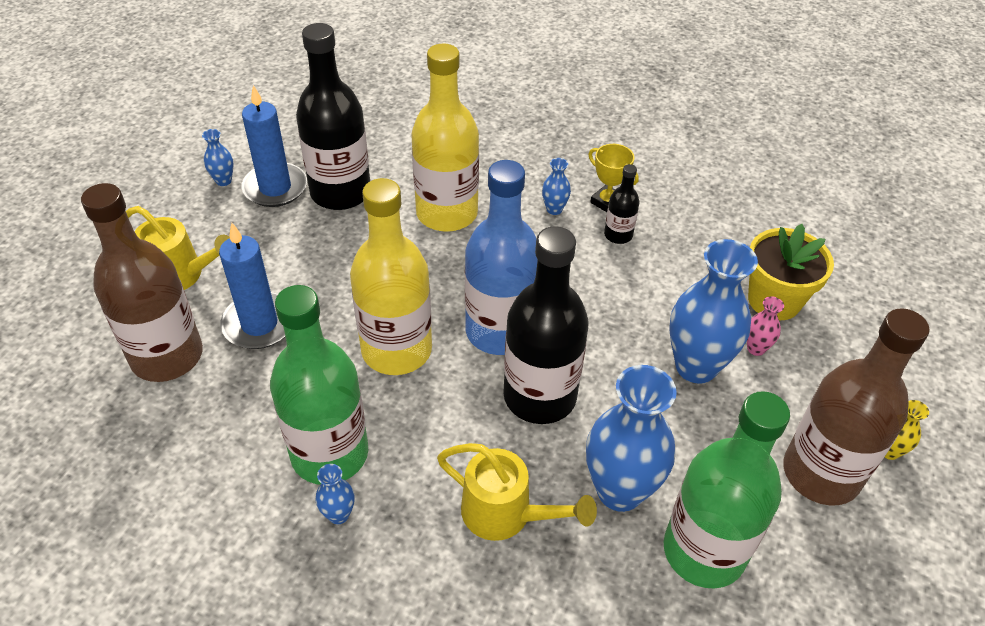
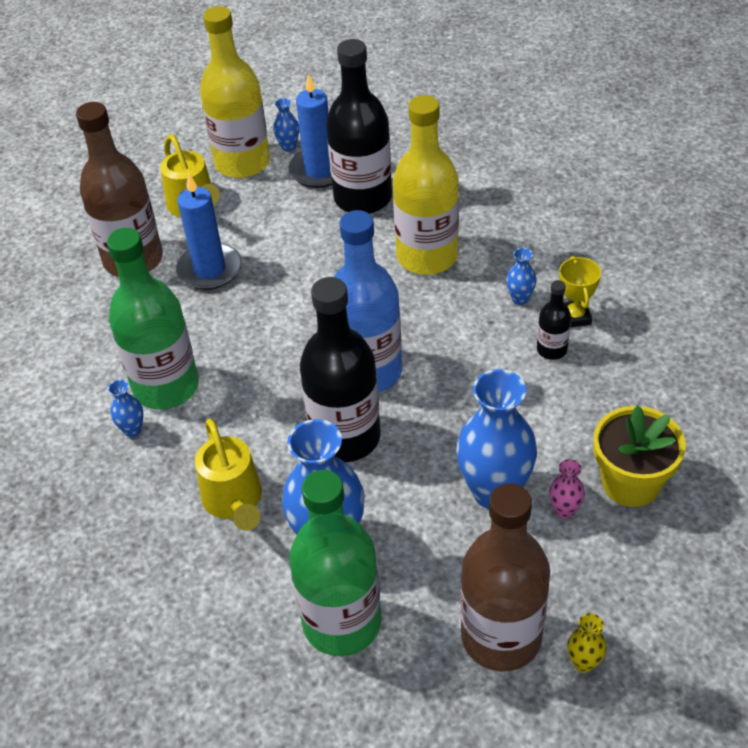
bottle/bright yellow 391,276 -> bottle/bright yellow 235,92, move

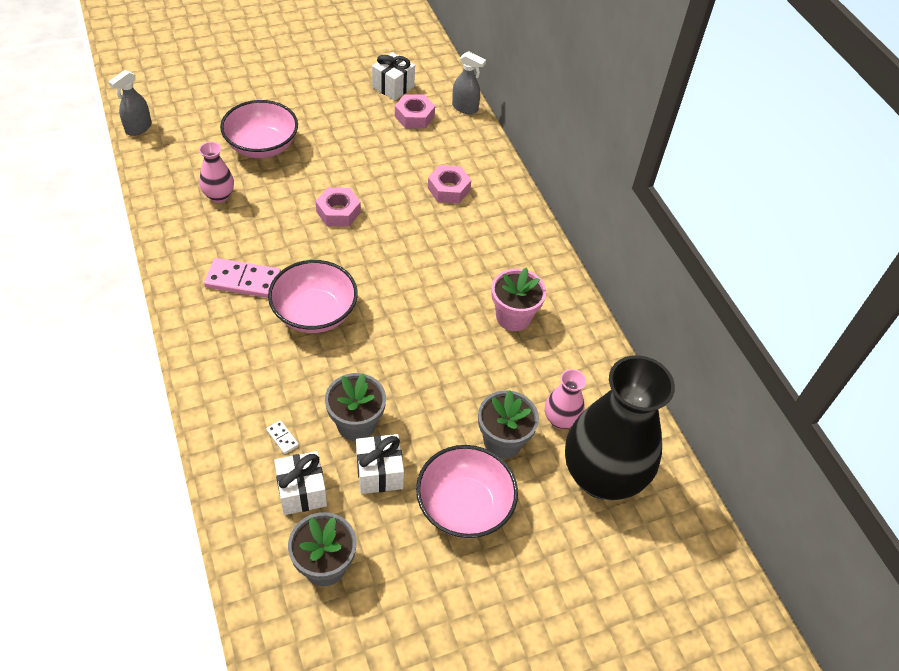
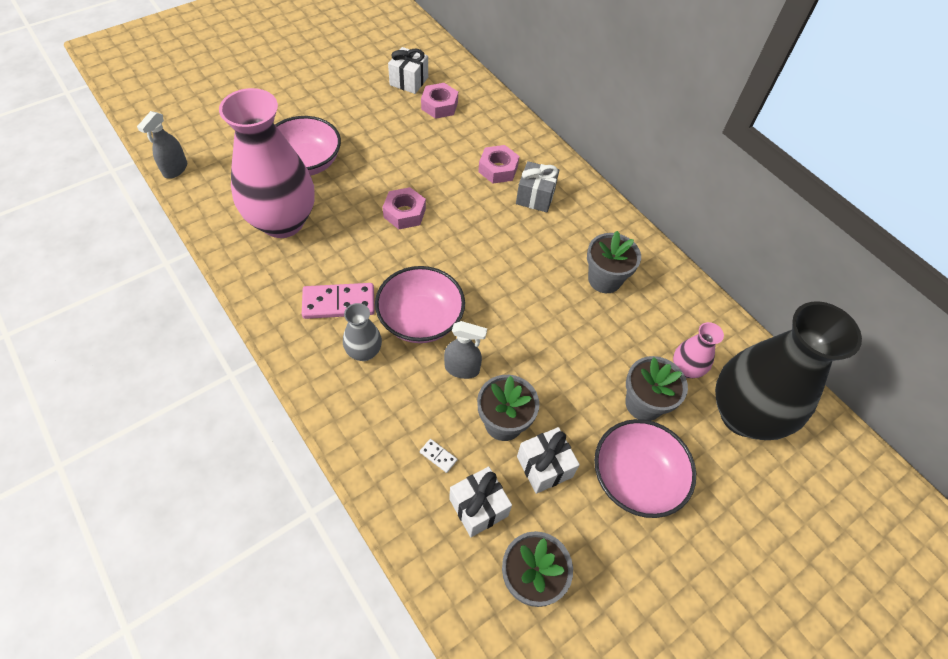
none -> flower vase/ash-grey 362,332
none -> gift/ash-grey 537,186
sprayer/ash-grey 469,82 -> sprayer/ash-grey 465,350, move
plant pot/rosy 518,299 -> plant pot/ash-grey 614,262
flower vase/rosy 216,172 -> flower vase/rosy 266,163, x2.25

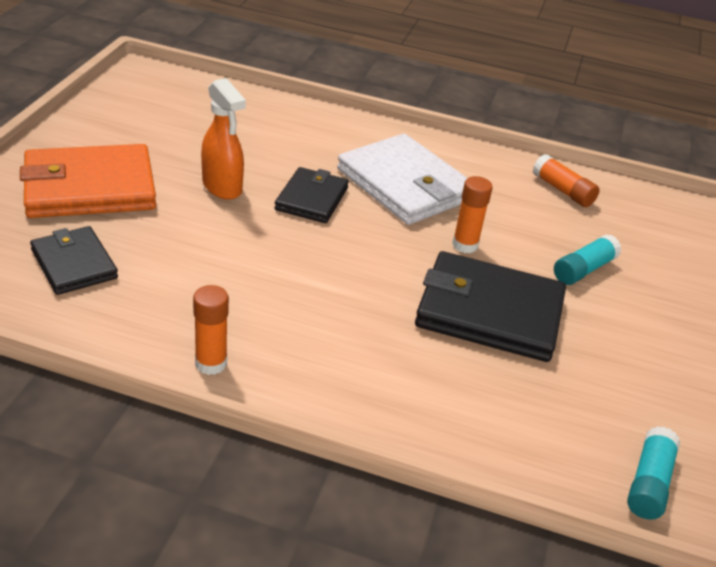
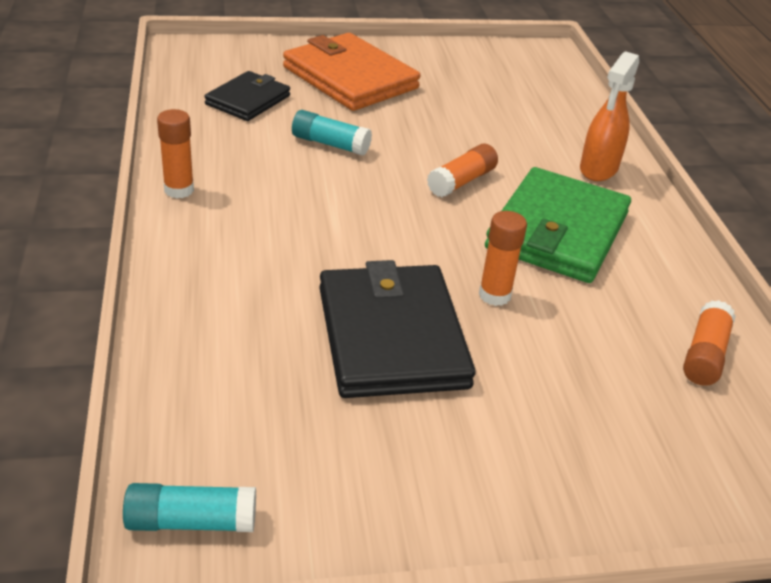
sprayer/bright orange 223,139 -> sprayer/bright orange 609,116, move
stick of glue/turquoise 588,259 -> stick of glue/turquoise 332,133, move
card wallet/black 312,195 -> stick of glue/bright orange 462,170
card wallet/snow-white 402,179 -> card wallet/green 558,225

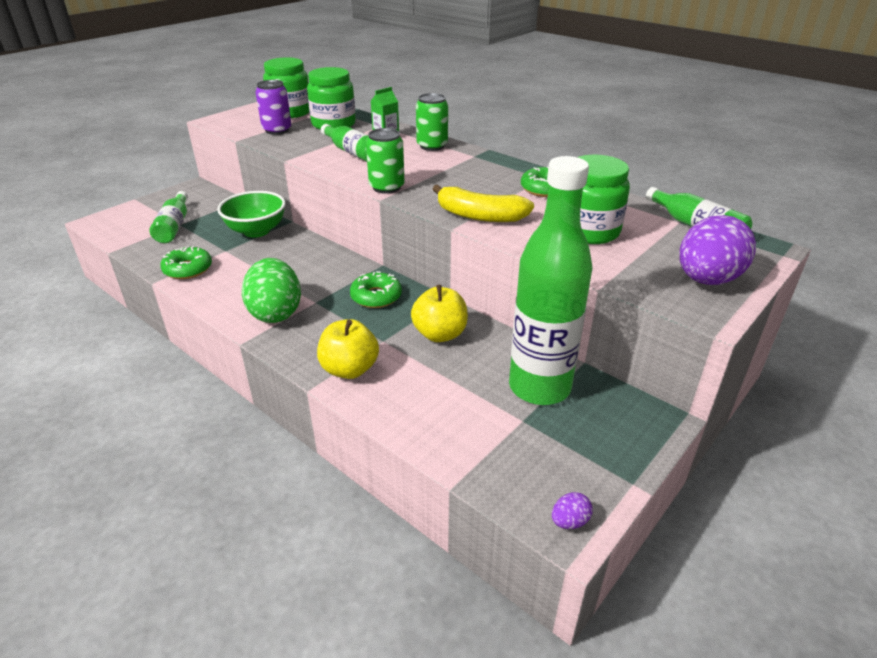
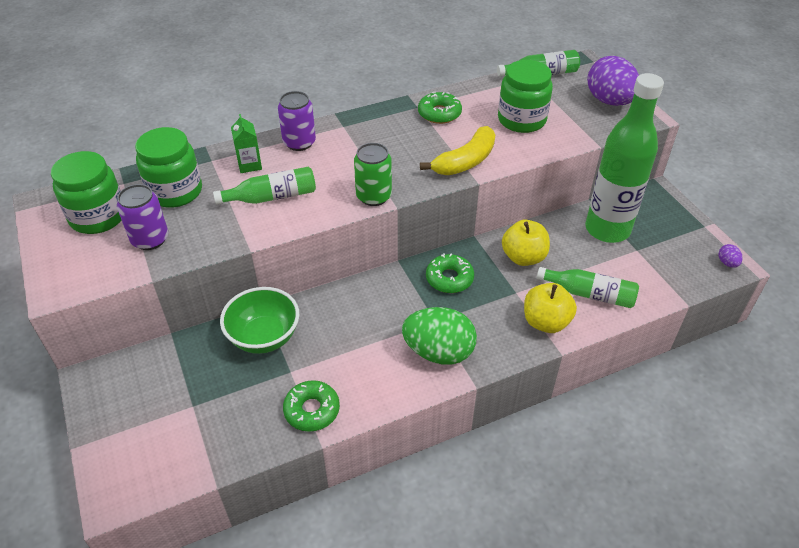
bottle/green 168,217 -> bottle/green 588,287, move
soda can/green 432,122 -> soda can/purple 297,121

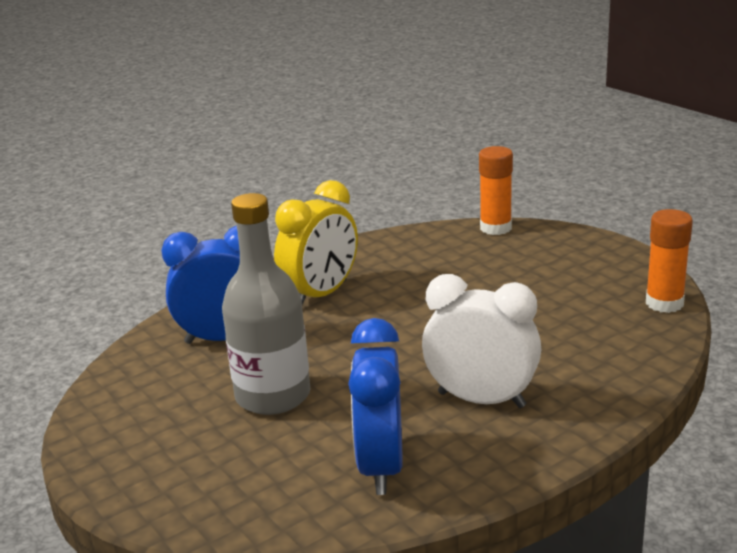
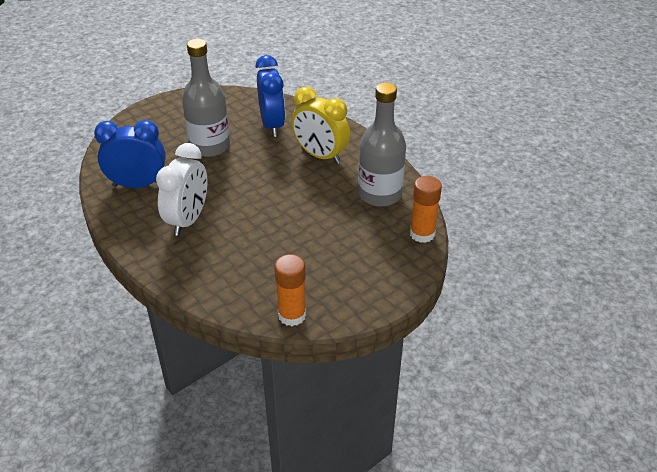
none -> bottle/ash-grey 382,145

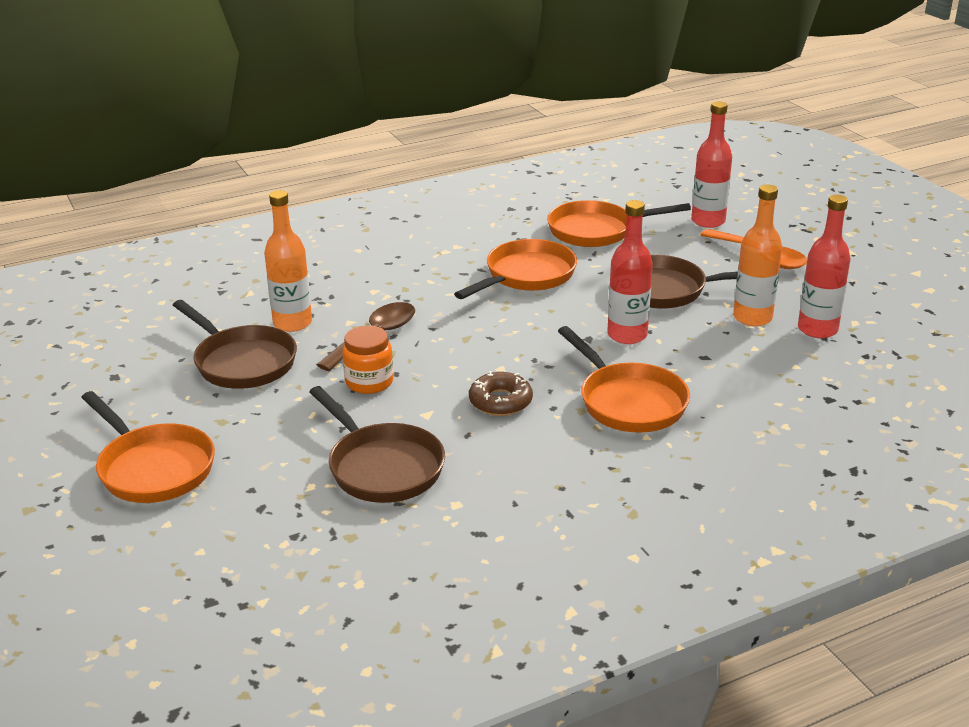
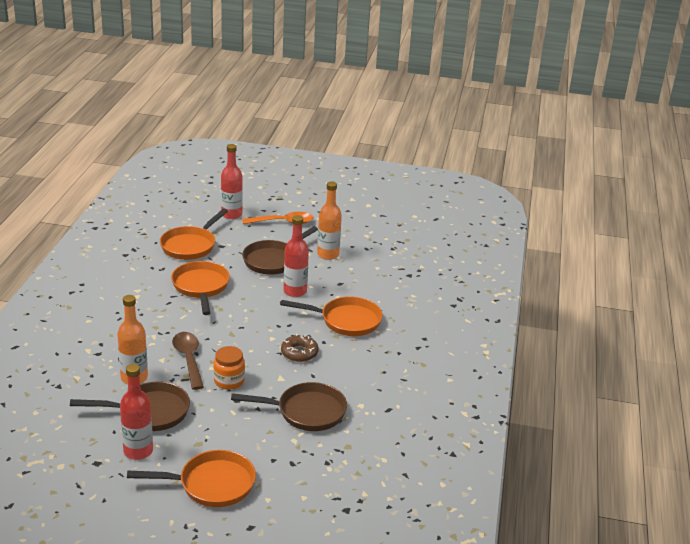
bottle/scarlet 824,266 -> bottle/scarlet 136,412, move

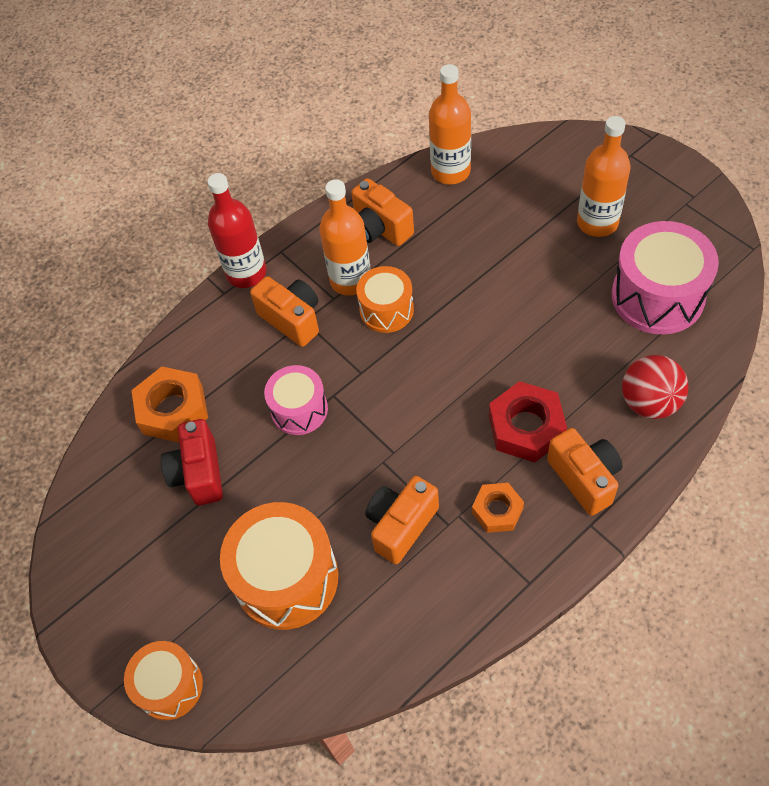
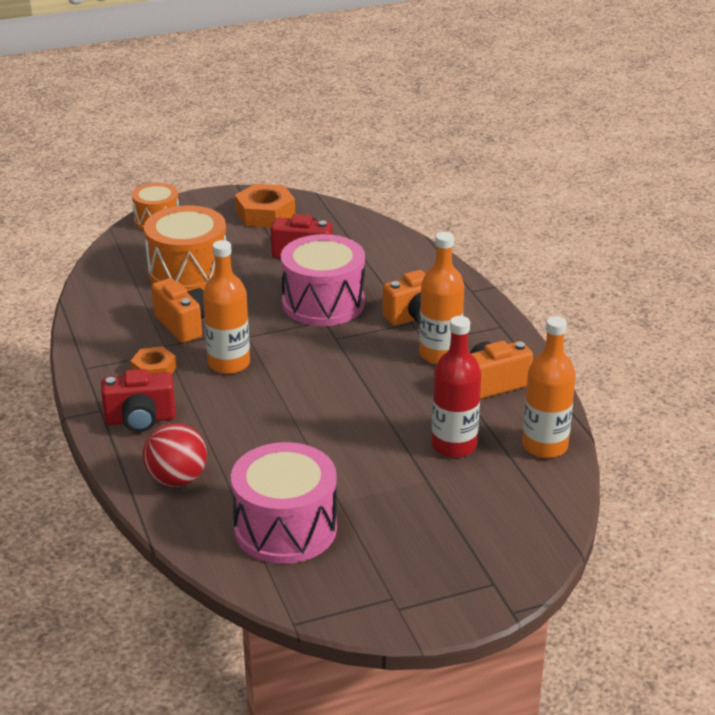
snare drum/bright orange 385,299 -> none
nut/scarlet 528,422 -> none
nut/bright orange 169,405 -> nut/bright orange 265,206, move
bottle/scarlet 237,230 -> bottle/scarlet 456,387, move
bottle/bright orange 604,176 -> bottle/bright orange 226,307, move
camera/bright orange 585,472 -> camera/scarlet 138,400
snare drum/rosy 296,400 -> snare drum/rosy 323,280, x1.65

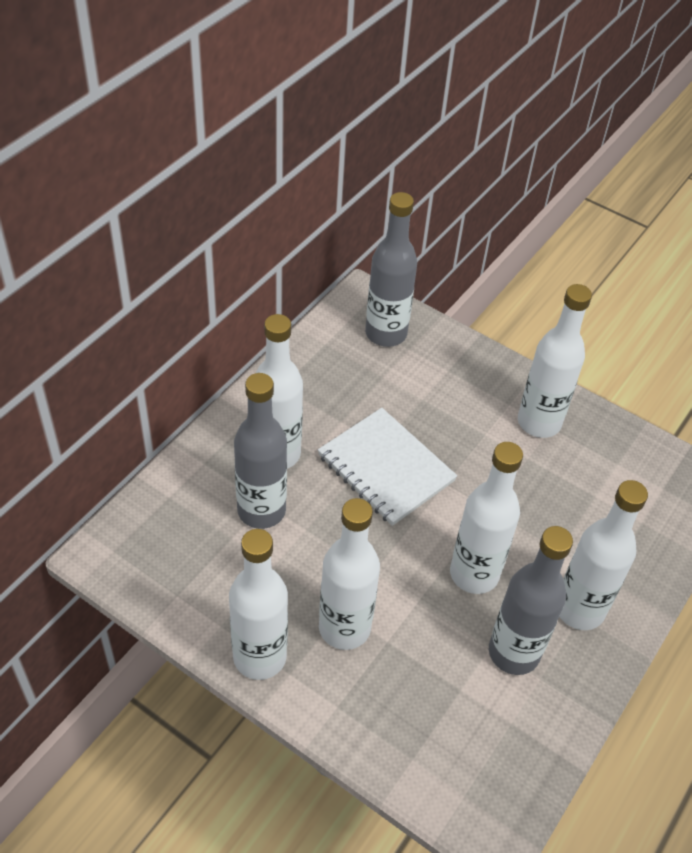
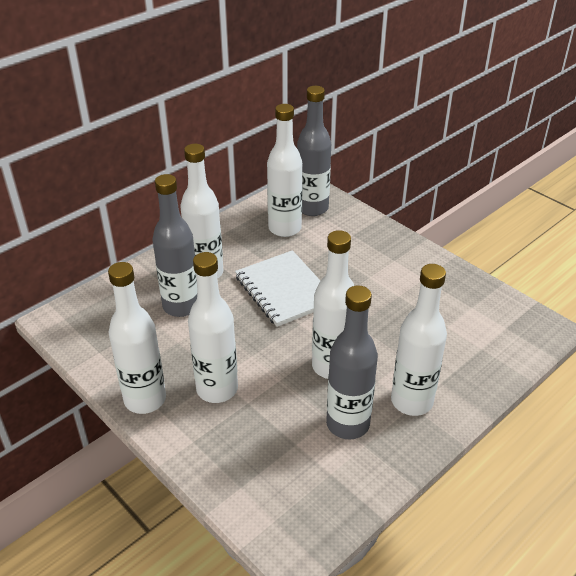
bottle/snow-white 555,361 -> bottle/snow-white 285,170, move

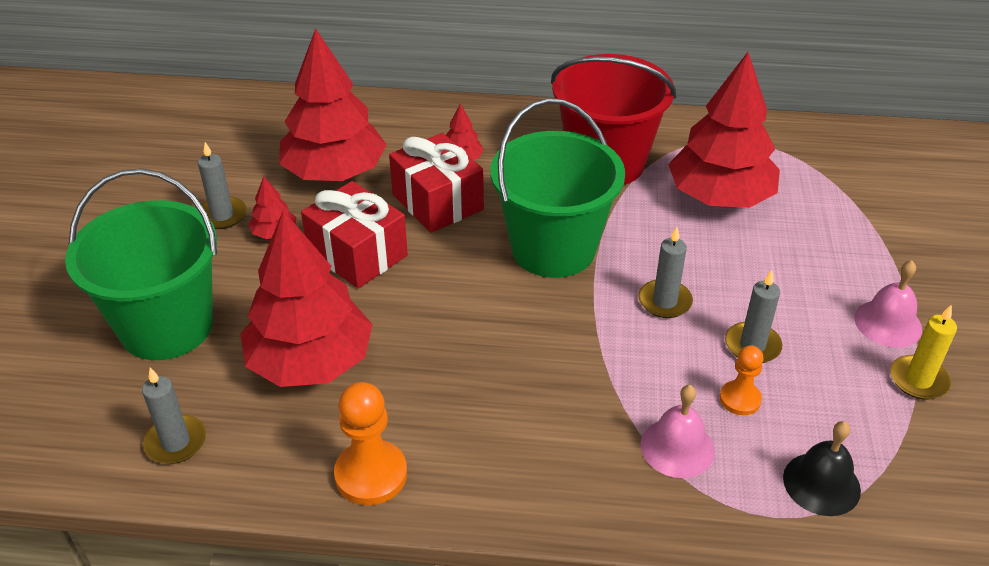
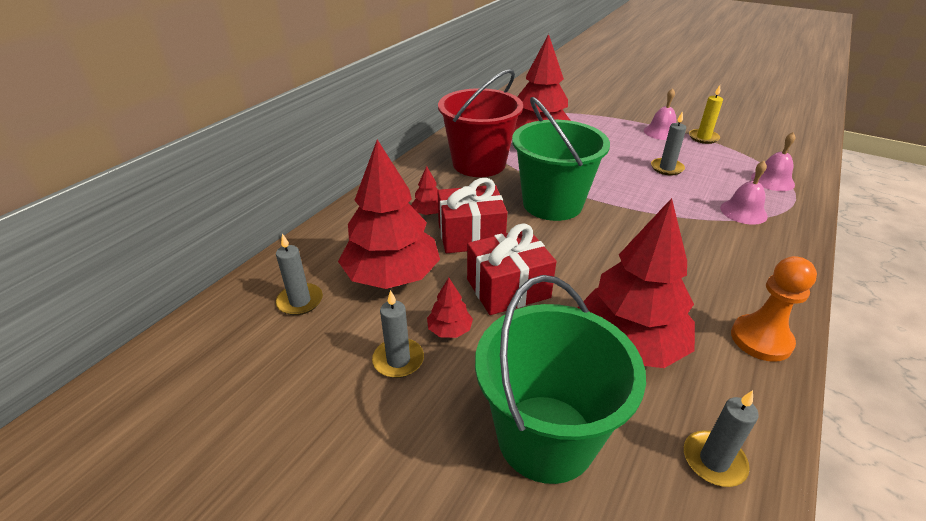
chess pawn/bright orange 742,380 -> none
candle/ash-grey 665,272 -> candle/ash-grey 299,274, move
hand bell/black 822,468 -> hand bell/rosy 773,161

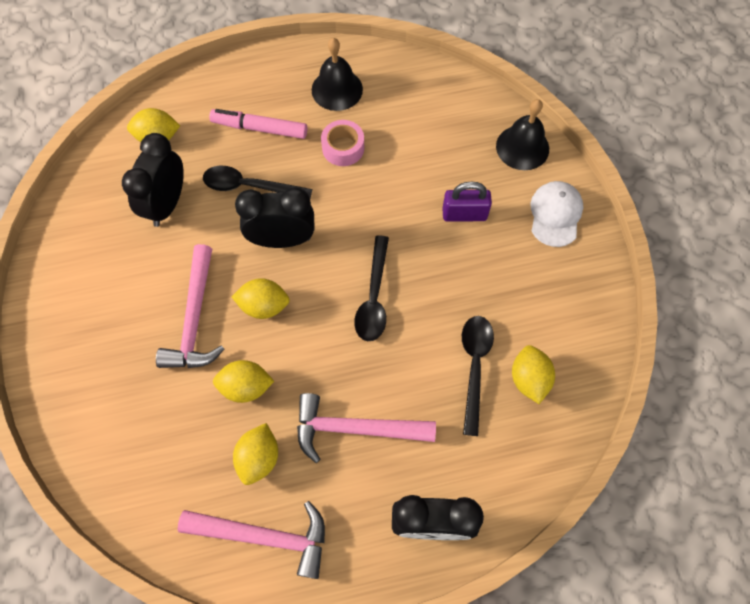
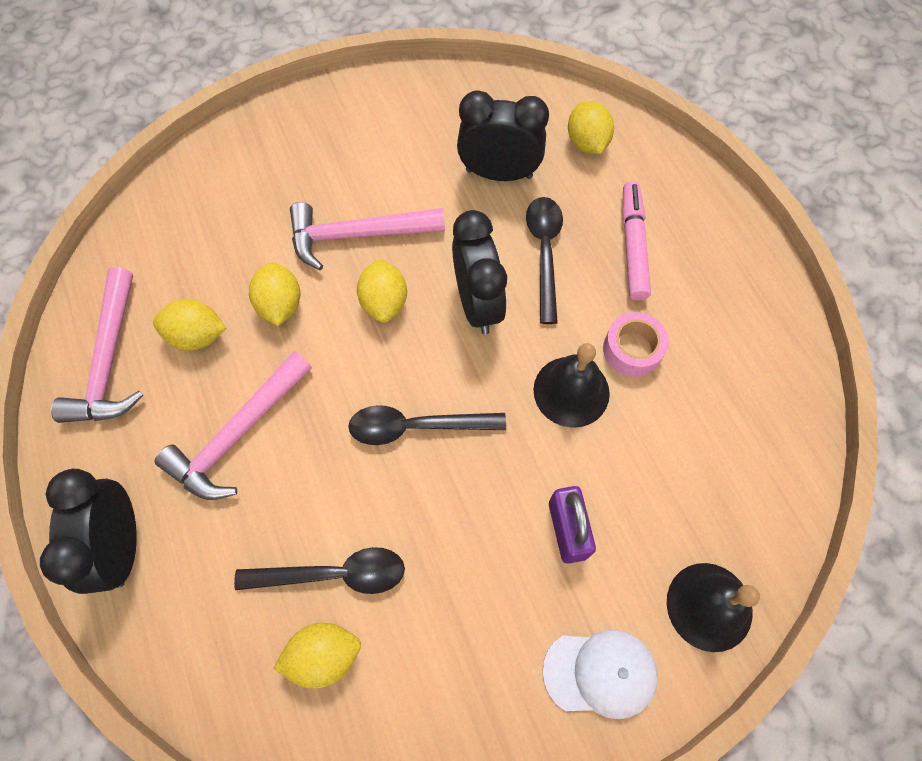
hand bell/black 337,74 -> hand bell/black 571,385, move
claw hammer/rosy 366,428 -> claw hammer/rosy 233,425, 135 degrees counterclockwise

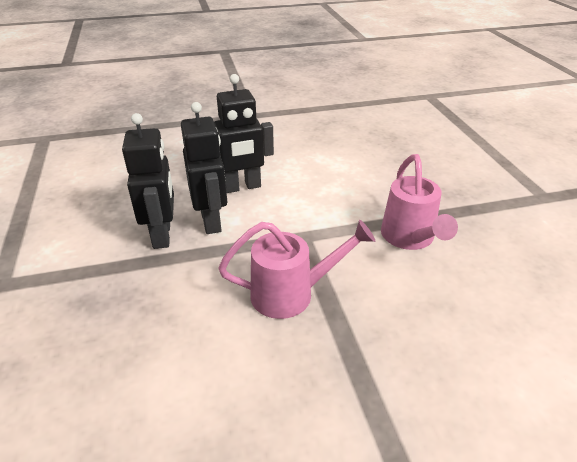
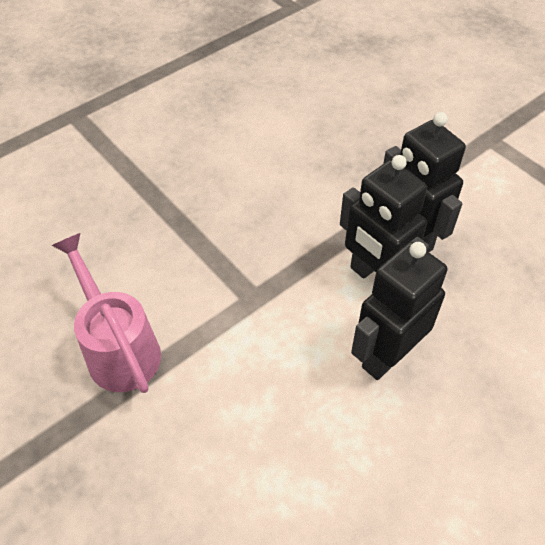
sprinkling can/rosy 296,269 -> none

